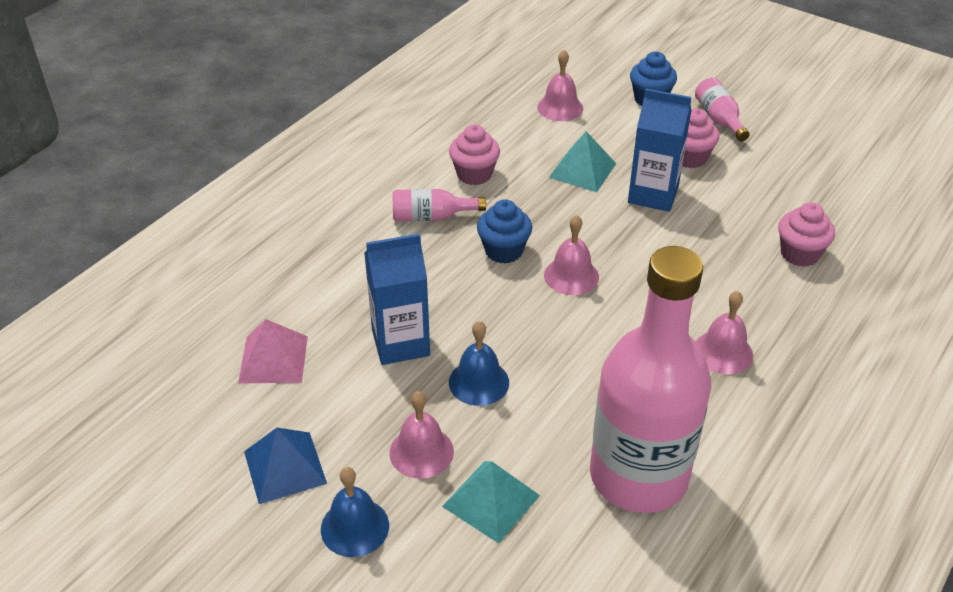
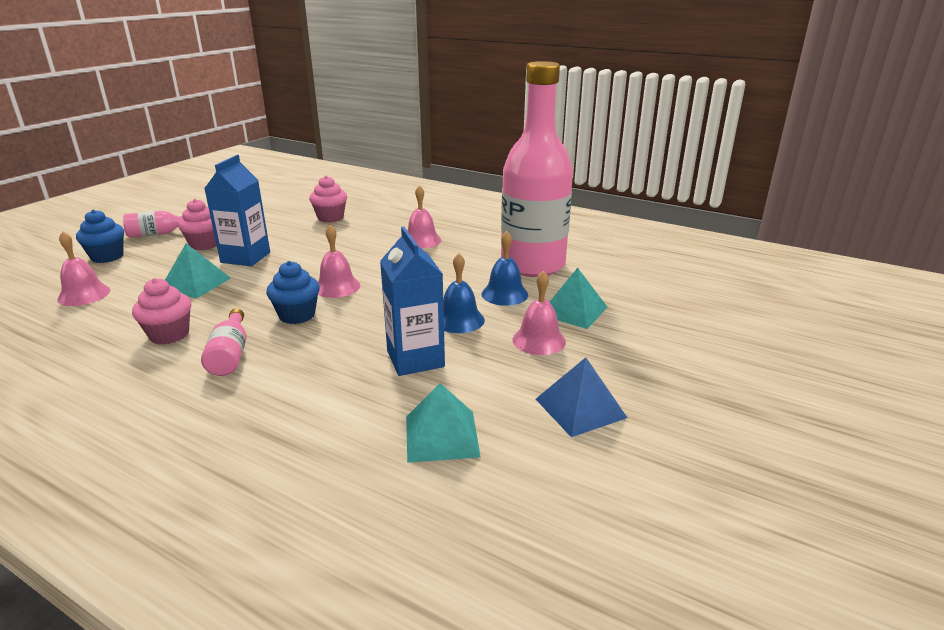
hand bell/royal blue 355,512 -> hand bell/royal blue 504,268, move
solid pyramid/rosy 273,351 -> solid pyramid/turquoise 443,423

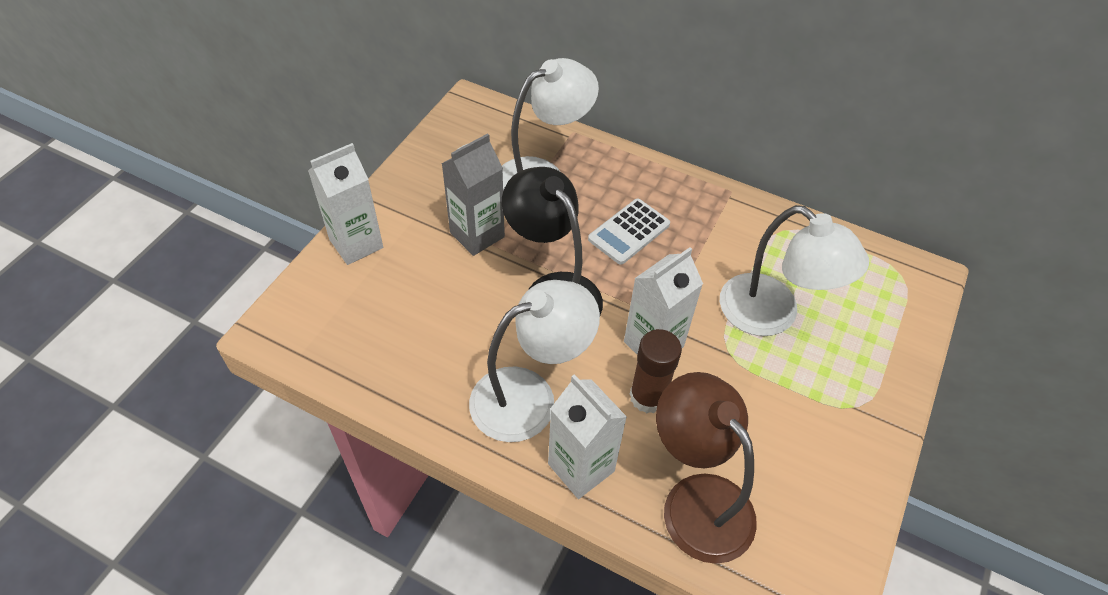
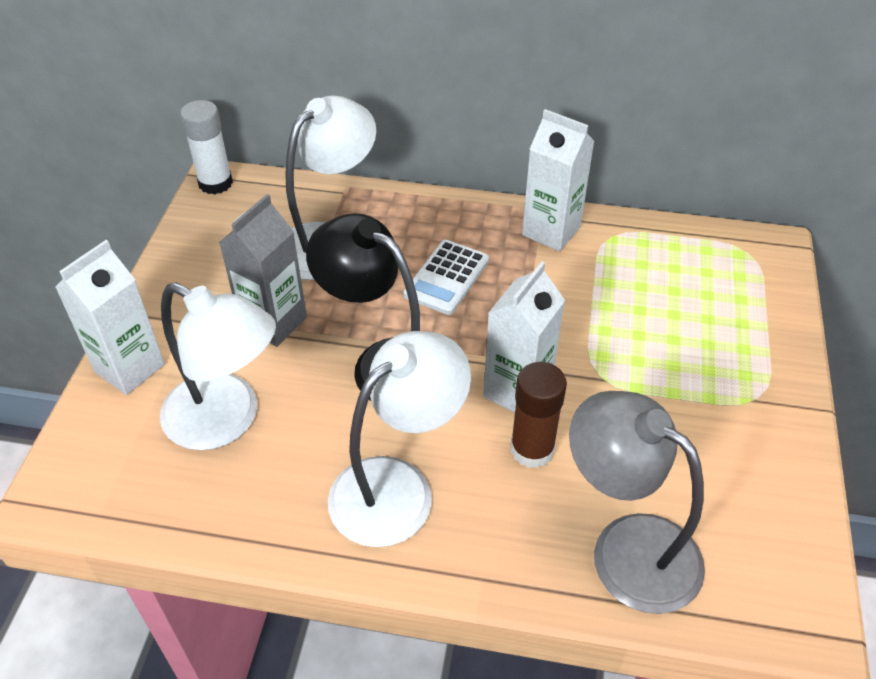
none -> stick of glue/snow-white 206,147
milk carton/snow-white 587,436 -> milk carton/snow-white 558,180, move
reading lamp/snow-white 794,270 -> reading lamp/snow-white 218,366, move
reading lamp/brown 706,468 -> reading lamp/ash-grey 637,502

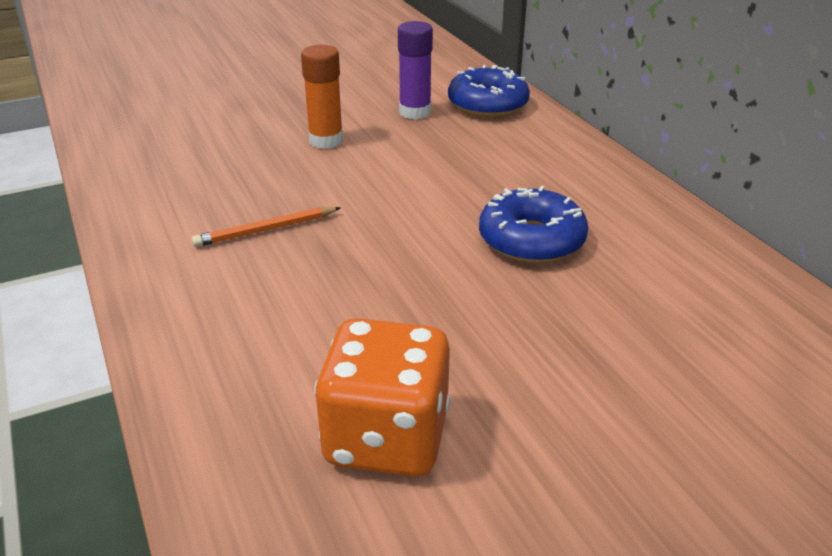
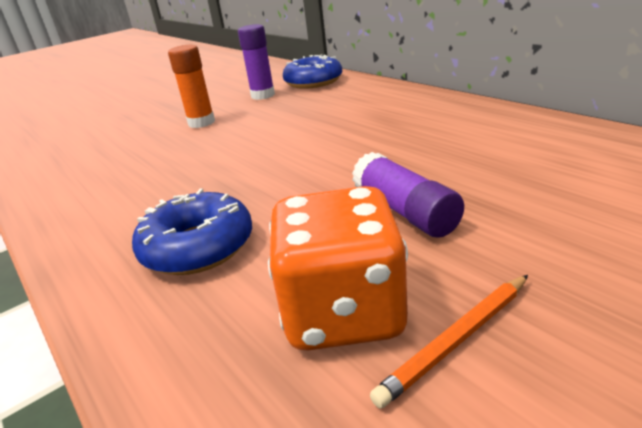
none -> stick of glue/purple 408,195
pencil/bright orange 266,227 -> pencil/bright orange 449,341, move
glazed donut/royal blue 533,224 -> glazed donut/royal blue 192,232, move

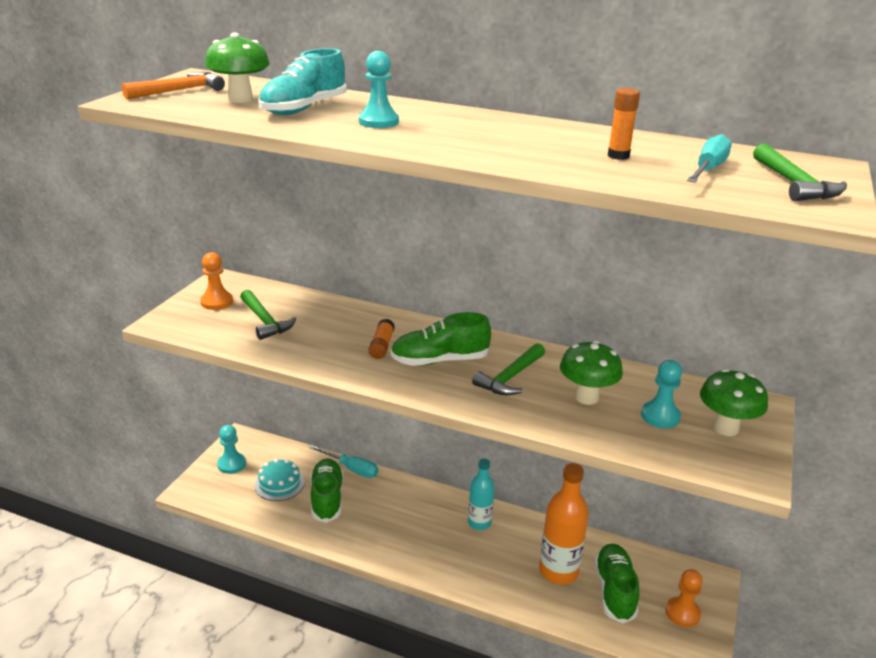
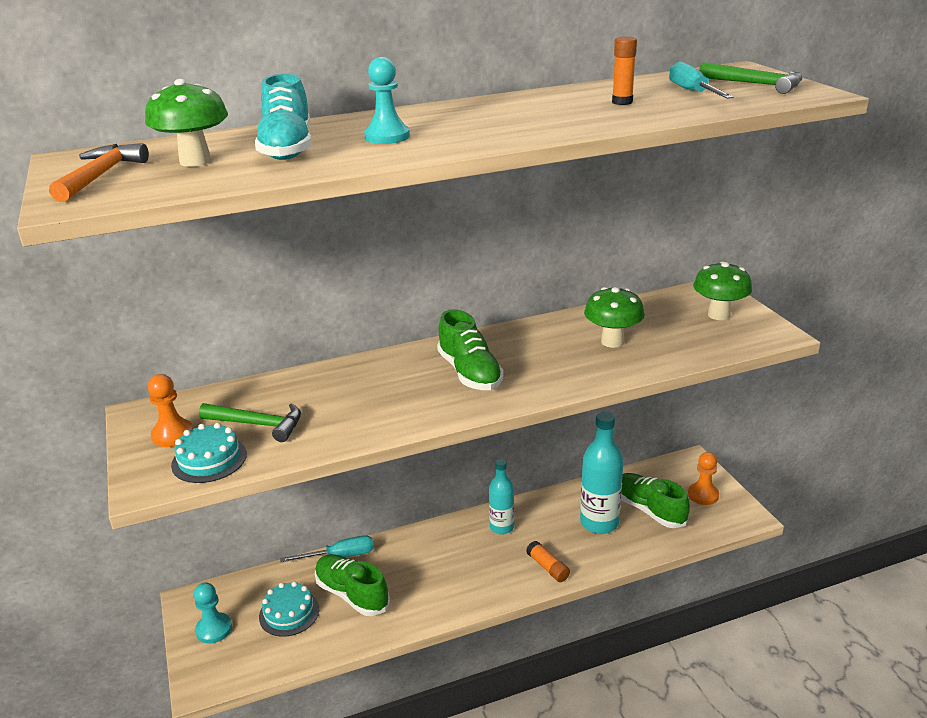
claw hammer/green 508,369 -> none
chess pawn/turquoise 661,394 -> none
none -> cake/turquoise 209,453
stick of glue/bright orange 382,339 -> stick of glue/bright orange 548,561, move
bottle/bright orange 564,524 -> bottle/turquoise 601,473
lace-up shoe/green 441,339 -> lace-up shoe/green 470,349, 60 degrees counterclockwise

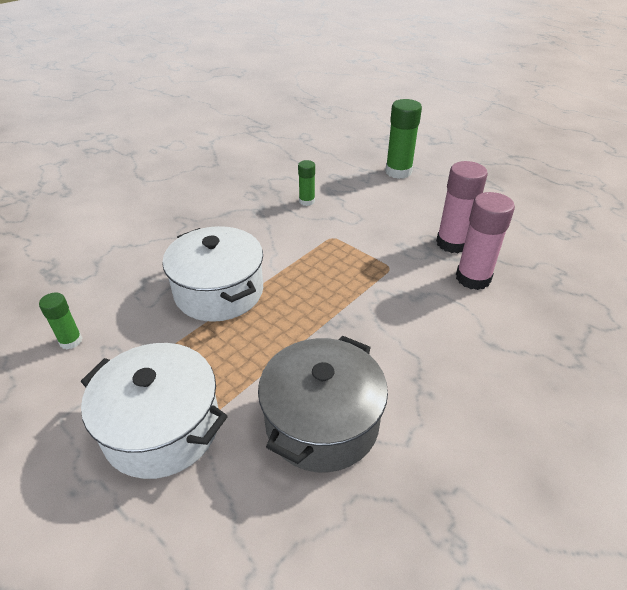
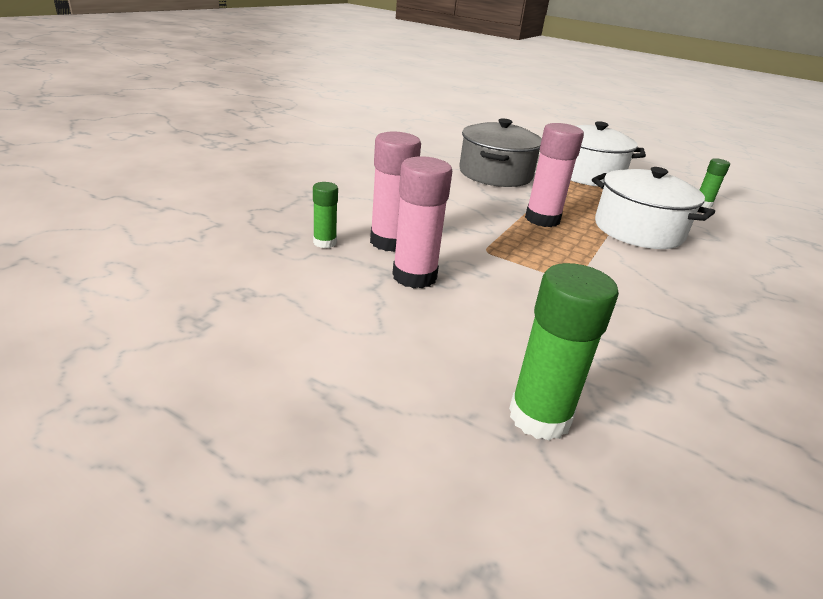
none -> stick of glue/rosy 554,175
stick of glue/green 306,183 -> stick of glue/green 325,215, move

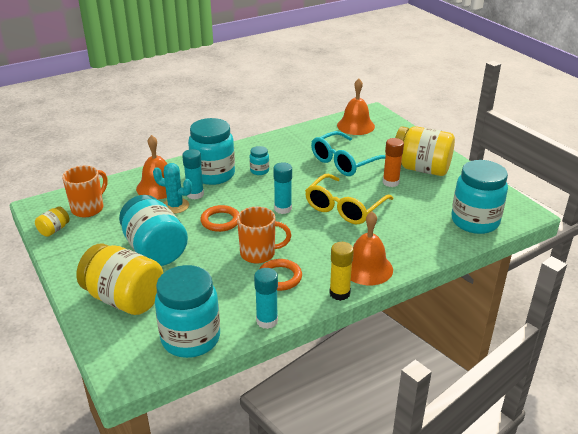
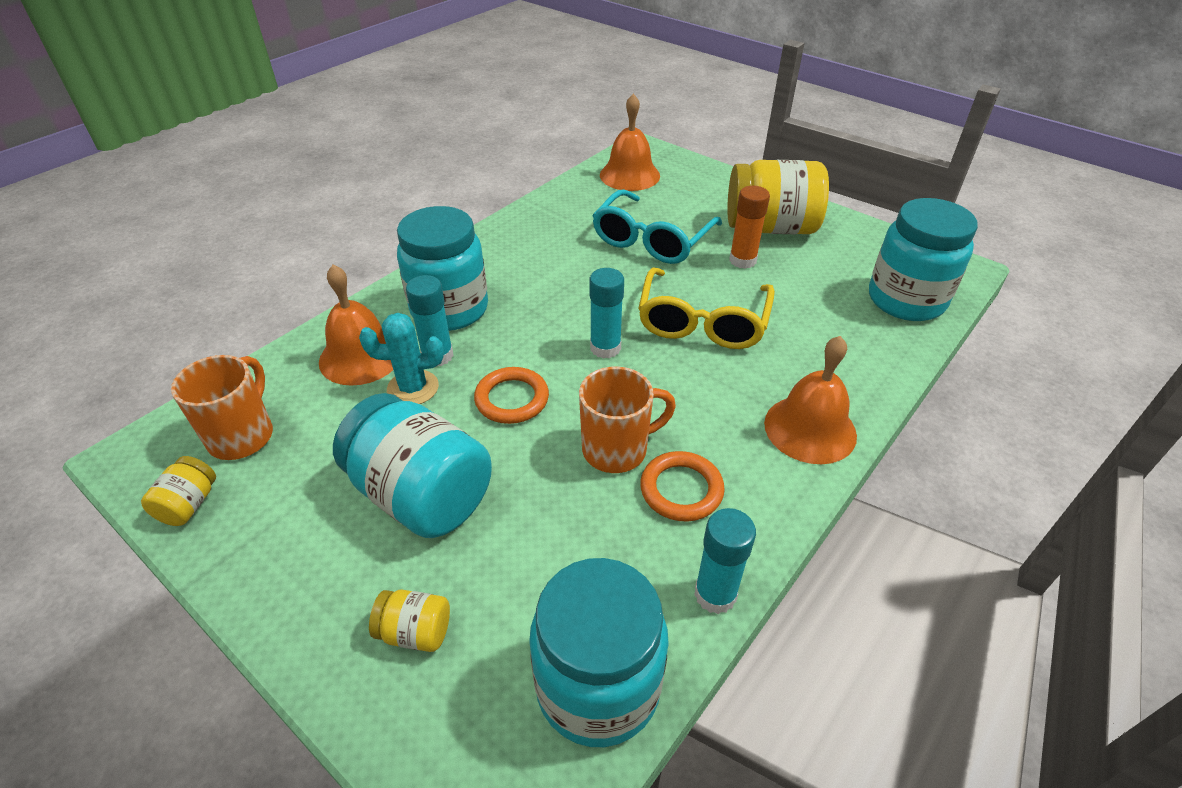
jam jar/turquoise 259,160 -> none
stick of glue/bright yellow 341,271 -> none
jam jar/bright yellow 119,279 -> jam jar/bright yellow 409,620, x0.45

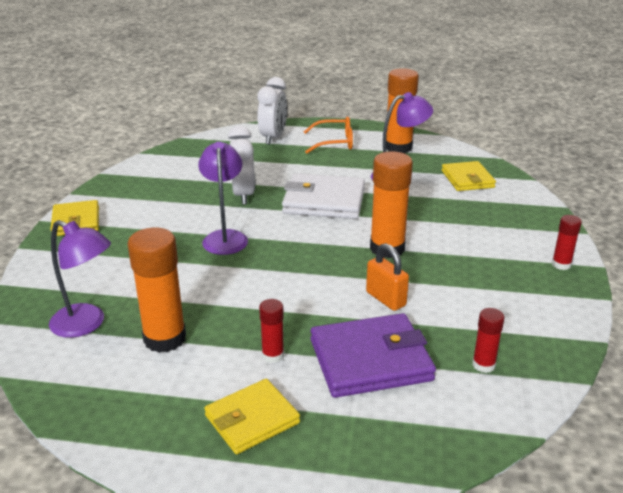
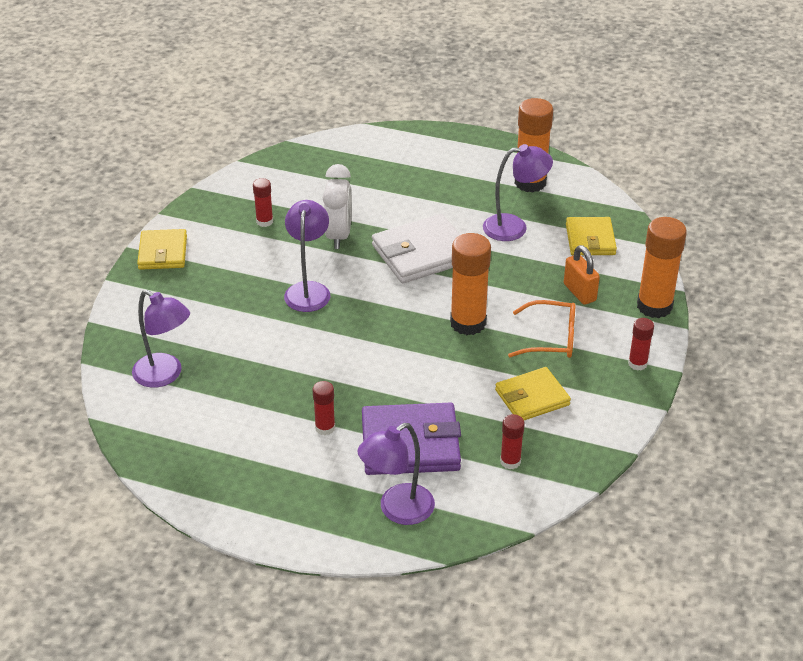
clock/snow-white 272,111 -> none
none -> stick of glue/scarlet 263,202
none -> reading lamp/purple 396,474
stick of glue/bright orange 156,290 -> stick of glue/bright orange 662,267, move
card wallet/bright yellow 252,416 -> card wallet/bright yellow 533,393, move
glasses/bright orange 328,135 -> glasses/bright orange 541,329, move
lock/bright orange 387,277 -> lock/bright orange 582,275, move
card wallet/snow-white 323,196 -> card wallet/snow-white 416,249, 45 degrees counterclockwise

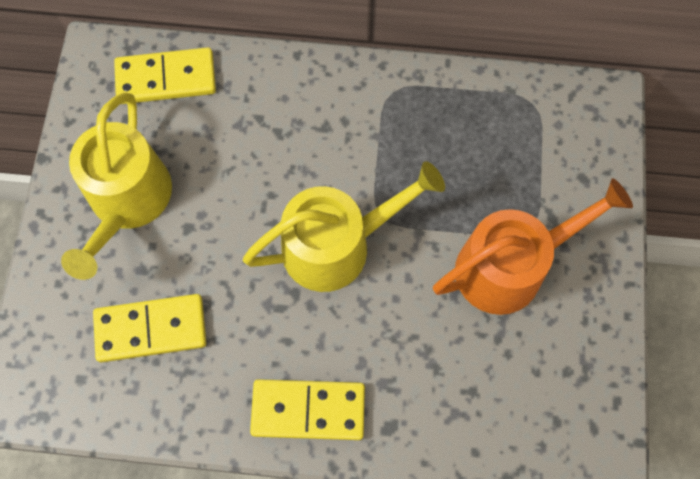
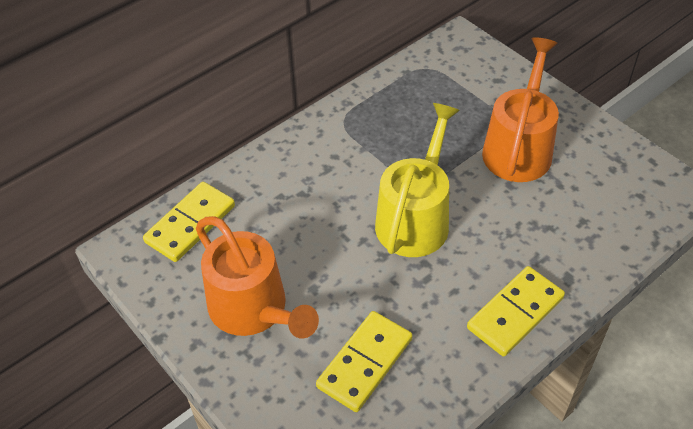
sprinkling can/bright yellow 116,186 -> sprinkling can/bright orange 257,277

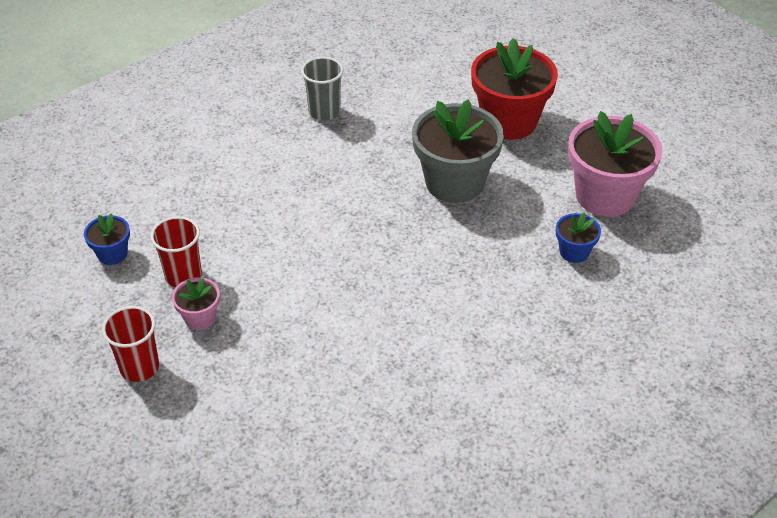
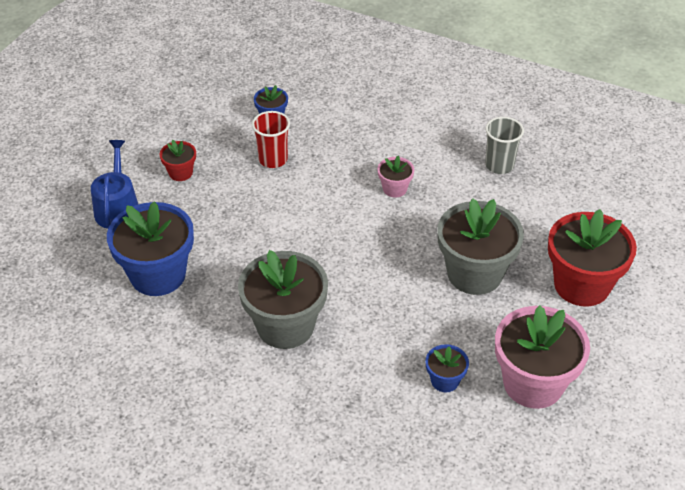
none -> sprinkling can/royal blue 115,184
none -> plant pot/royal blue 150,248
none -> plant pot/ash-grey 283,299
plant pot/rosy 196,303 -> plant pot/rosy 396,177, move
tumbler/scarlet 130,344 -> plant pot/scarlet 178,160

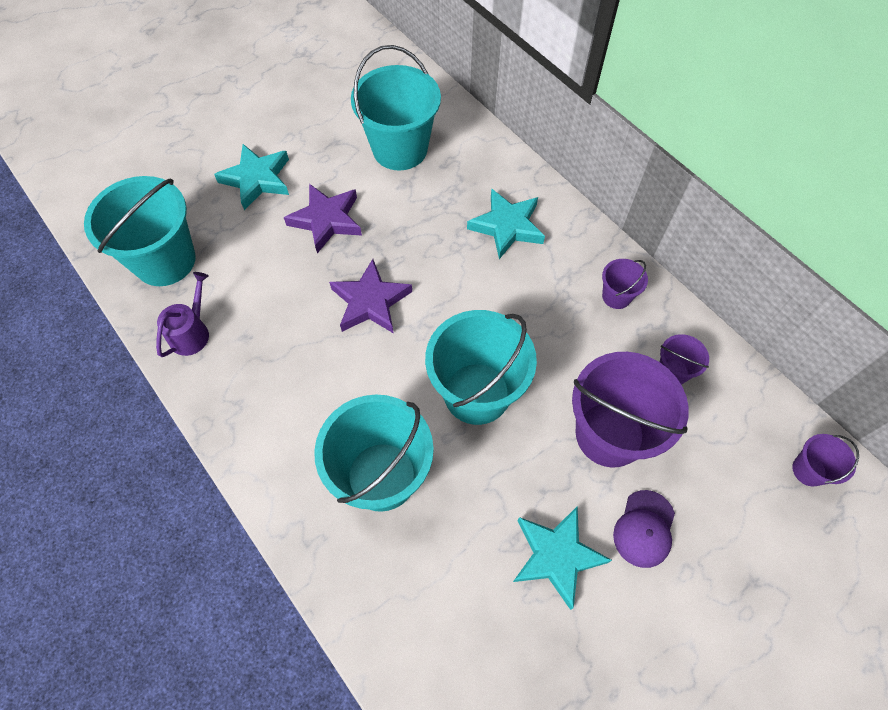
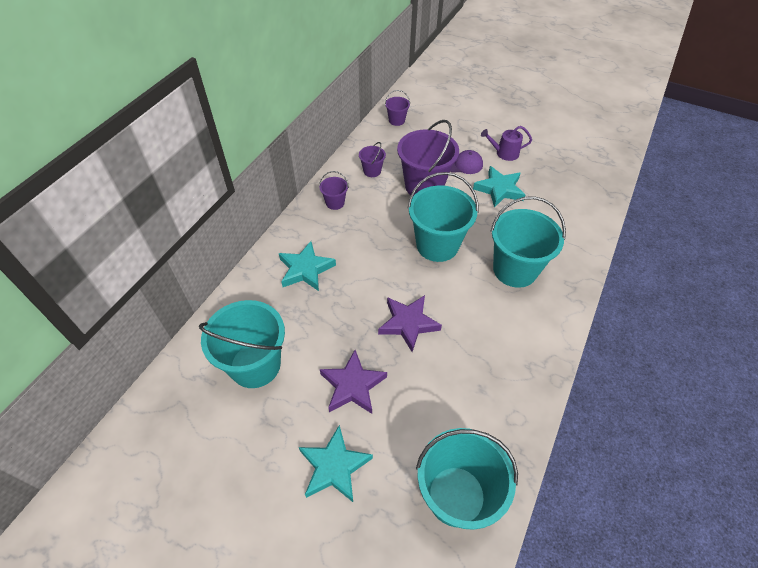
sprinkling can/purple 182,314 -> sprinkling can/purple 506,143, move

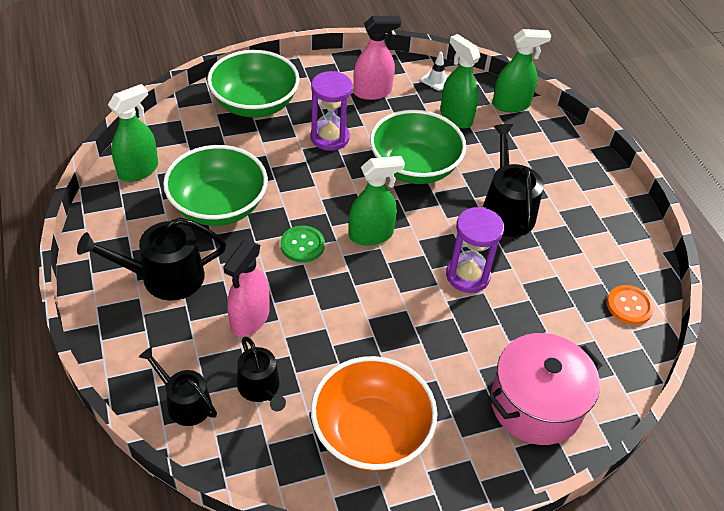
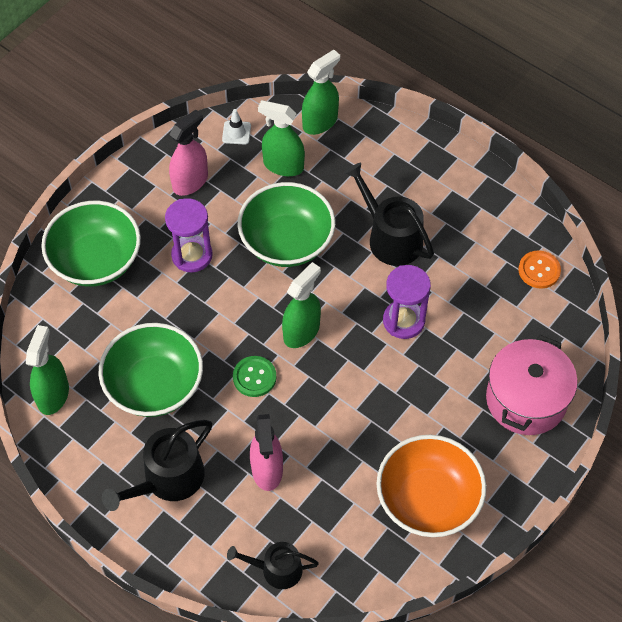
sprinkling can/black 261,374 -> none

